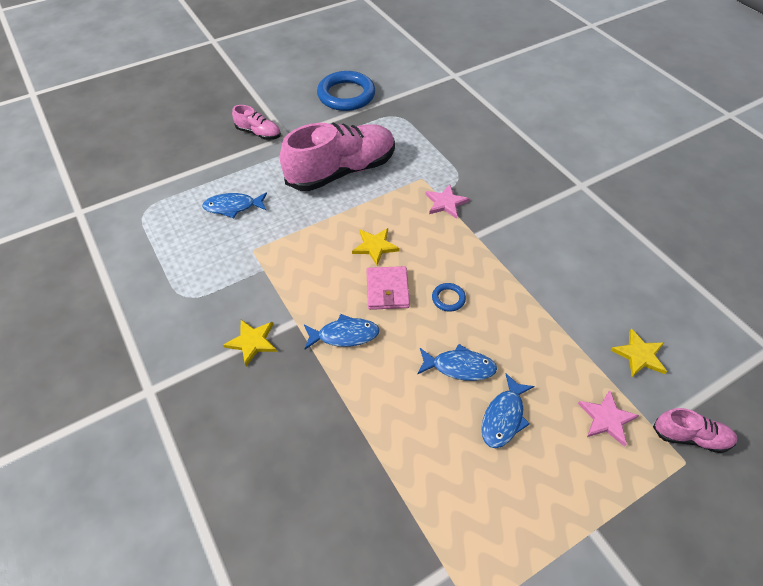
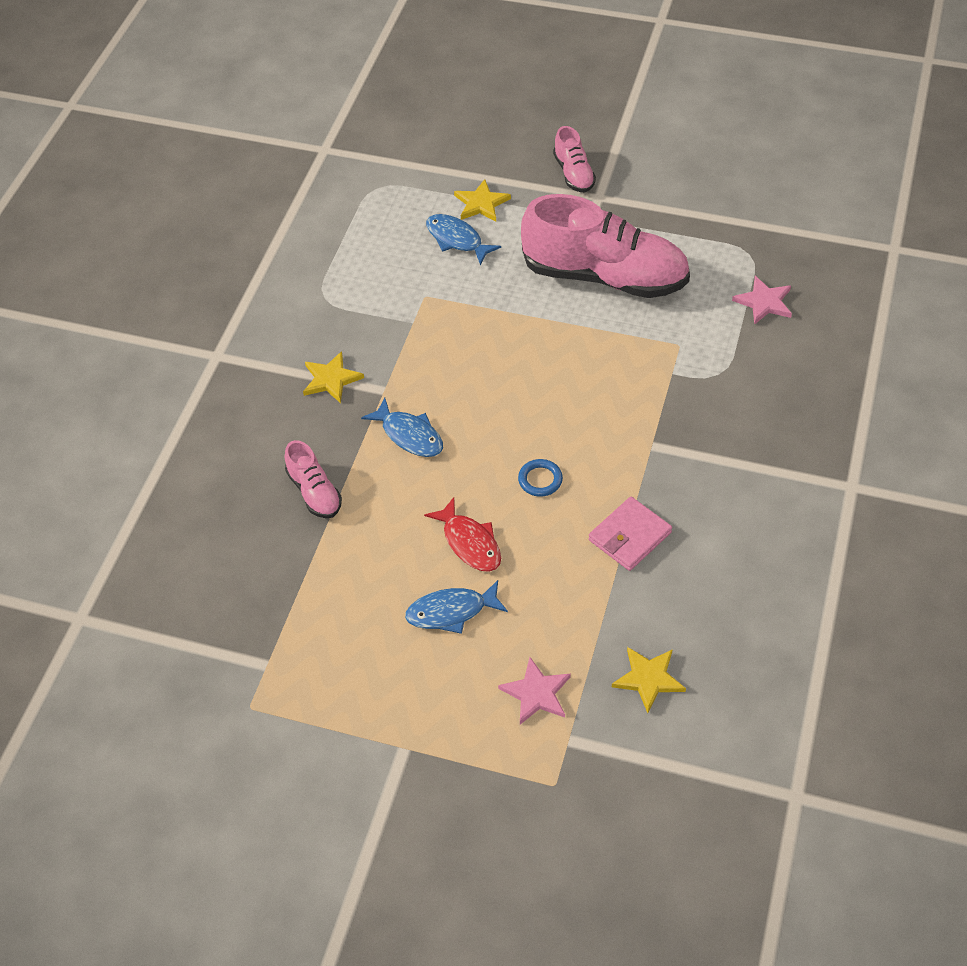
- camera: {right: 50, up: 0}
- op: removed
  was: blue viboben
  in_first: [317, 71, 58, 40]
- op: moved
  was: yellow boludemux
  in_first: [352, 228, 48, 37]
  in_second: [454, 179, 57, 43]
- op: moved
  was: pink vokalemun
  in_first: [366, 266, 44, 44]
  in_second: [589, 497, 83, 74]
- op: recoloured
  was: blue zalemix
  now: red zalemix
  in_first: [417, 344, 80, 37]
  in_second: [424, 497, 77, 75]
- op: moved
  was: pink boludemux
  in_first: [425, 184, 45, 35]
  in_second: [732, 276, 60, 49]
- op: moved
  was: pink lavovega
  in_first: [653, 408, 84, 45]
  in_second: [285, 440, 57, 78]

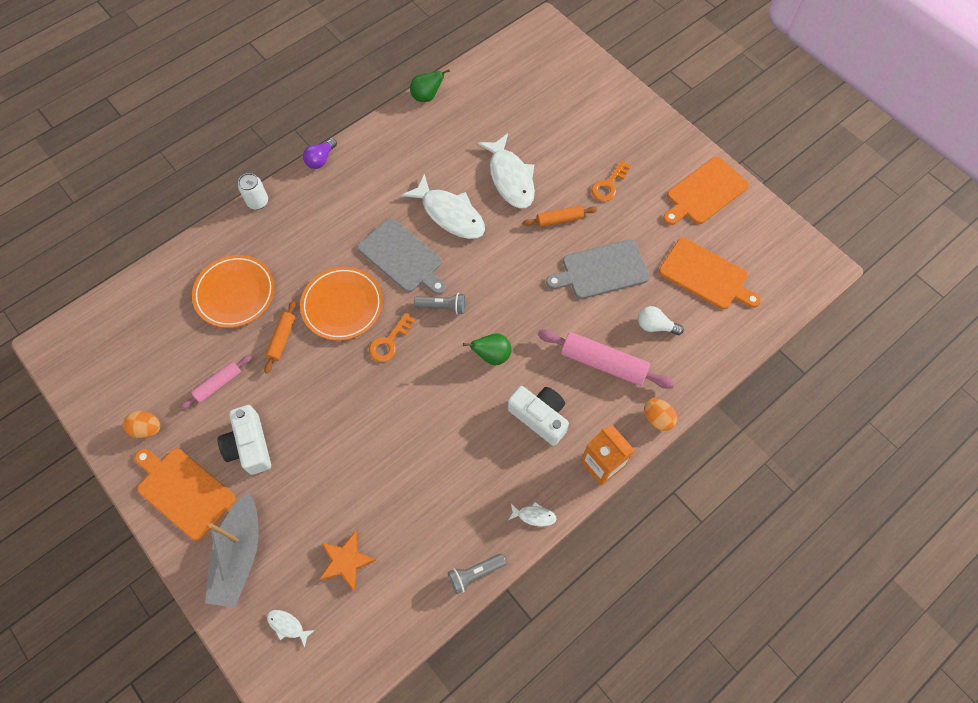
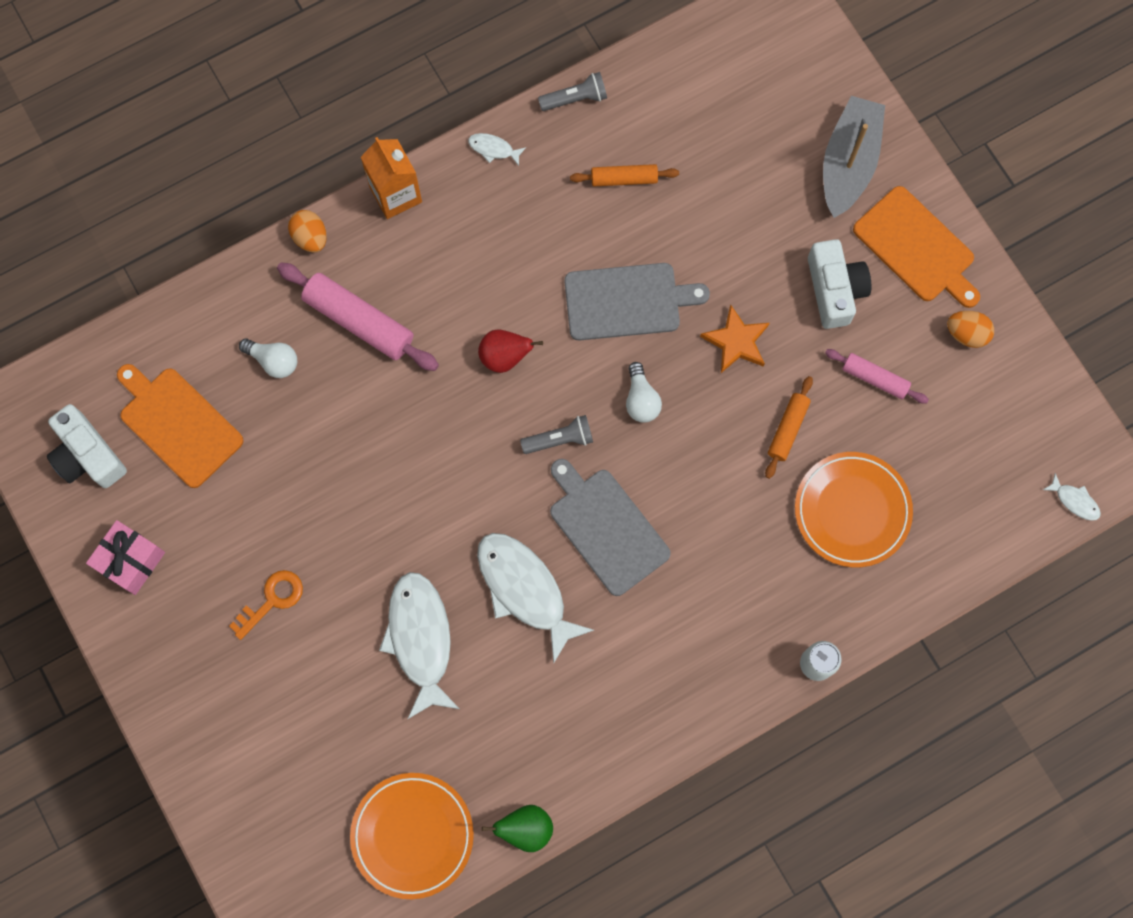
- camera: {right: -170, up: 10}
- op: turned
  was: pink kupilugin
  in_first: [180, 355, 72, 55]
  in_second: [825, 349, 104, 54]
  clockwise: 60
- op: moved
  was: white zalemix
  in_first: [267, 610, 48, 38]
  in_second: [1043, 473, 58, 48]
- op: moved
  was: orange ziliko
  in_first: [300, 267, 83, 74]
  in_second: [350, 773, 124, 126]
- op: removed
  was: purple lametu
  in_first: [303, 138, 34, 31]
- op: moved
  was: orange boludemux
  in_first: [319, 531, 57, 59]
  in_second: [700, 305, 70, 68]
- op: replaced
  was: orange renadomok
  now: white lametu
  in_first: [369, 313, 47, 49]
  in_second: [626, 362, 36, 61]
- op: turned
  was: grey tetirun
  in_first: [414, 293, 51, 22]
  in_second: [520, 415, 73, 39]
  clockwise: 150
- op: recoloured
  was: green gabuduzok
  now: red gabuduzok
  in_first: [463, 333, 48, 32]
  in_second: [478, 329, 65, 44]
- op: moved
  was: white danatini
  in_first: [508, 386, 61, 60]
  in_second: [47, 404, 80, 84]
- op: moved
  was: orange kupilugin
  in_first: [523, 206, 74, 21]
  in_second: [570, 164, 109, 22]
- op: moved
  was: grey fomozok
  in_first: [546, 239, 104, 60]
  in_second: [564, 263, 146, 78]
- op: replaced
  was: orange fomozok
  now: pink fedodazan
  in_first: [663, 157, 86, 68]
  in_second: [86, 520, 79, 75]

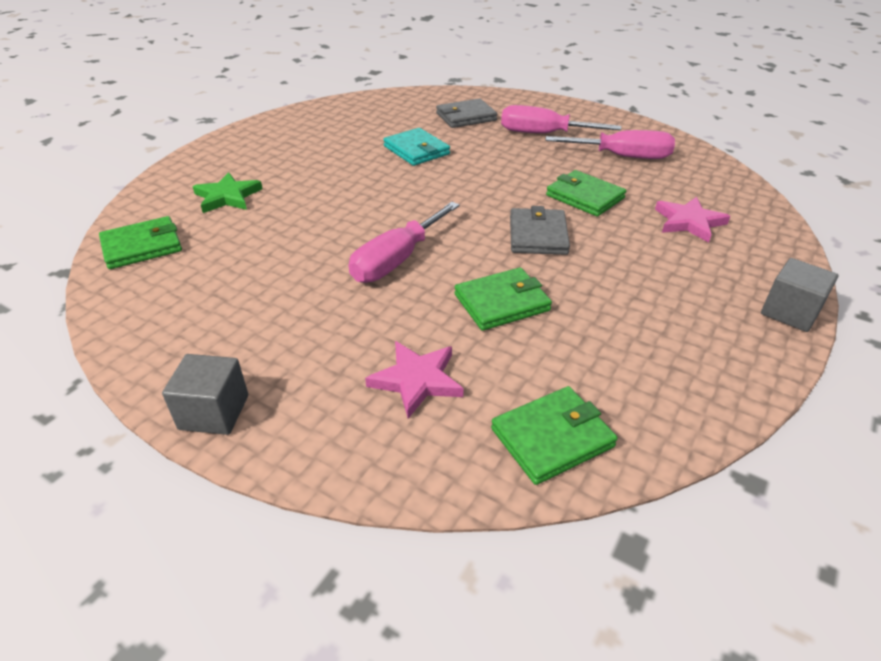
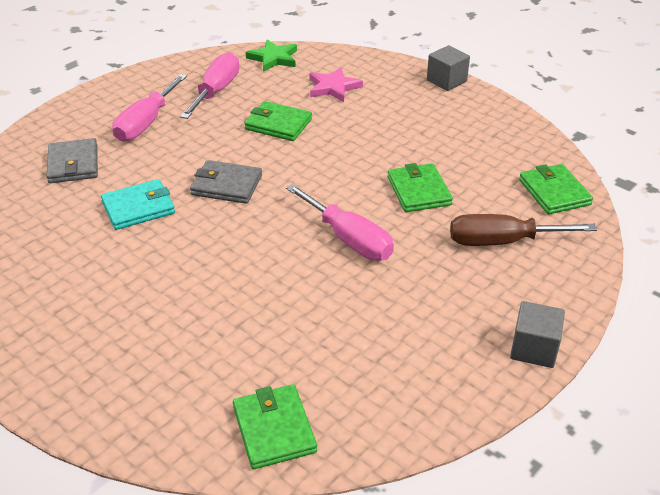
- camera: {right: -80, up: 0}
- op: moved
  was: green boludemux
  in_first: [192, 172, 71, 41]
  in_second: [246, 39, 51, 33]
- op: replaced
  was: pink boludemux
  now: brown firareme
  in_first: [365, 341, 99, 78]
  in_second: [450, 214, 147, 32]
- op: moved
  was: grey vokalemun
  in_first: [510, 206, 60, 49]
  in_second: [190, 160, 72, 44]
- op: turned
  was: green vokalemun
  in_first: [546, 170, 80, 47]
  in_second: [244, 101, 68, 40]
  clockwise: 60

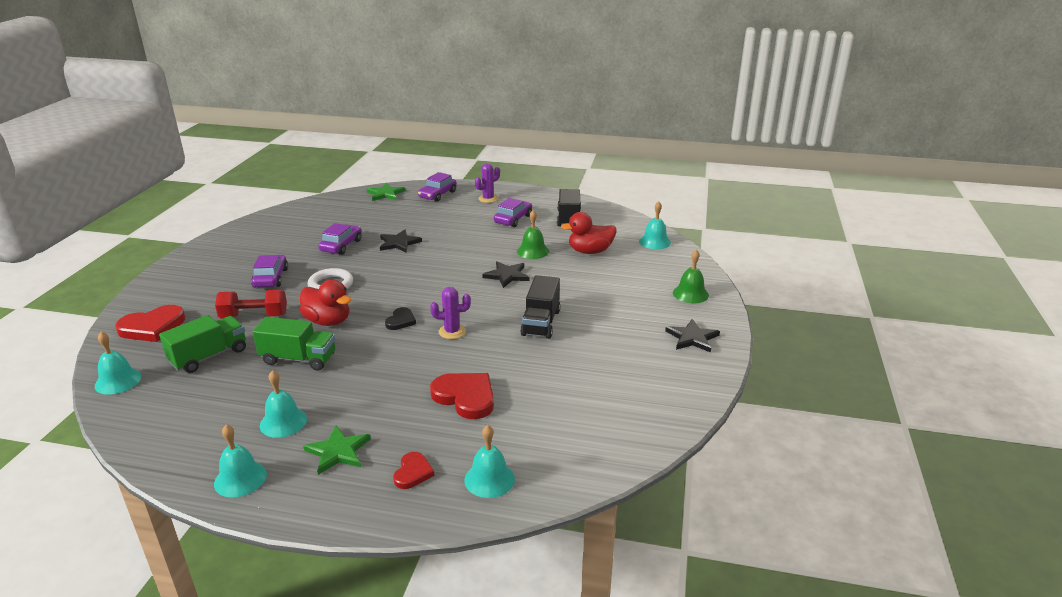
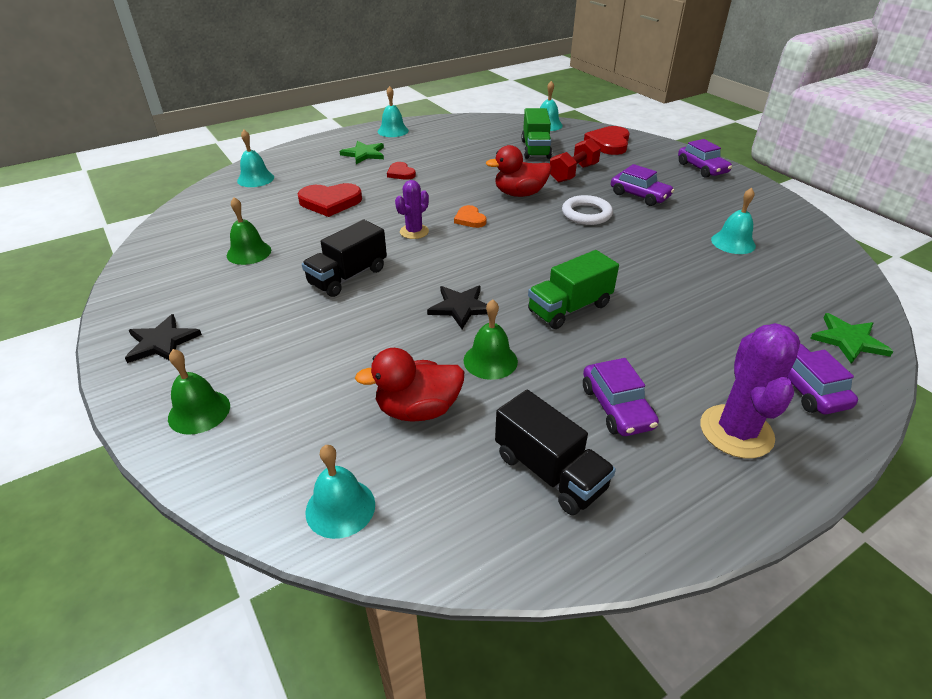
- camera: {right: 135, up: 10}
- op: moved
  was: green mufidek
  in_first: [253, 317, 82, 54]
  in_second: [528, 250, 91, 79]
- op: moved
  was: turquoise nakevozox
  in_first: [260, 370, 47, 68]
  in_second: [711, 188, 45, 66]
- op: moved
  was: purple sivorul
  in_first: [318, 223, 44, 32]
  in_second: [678, 139, 54, 39]
- op: removed
  was: black boludemux
  in_first: [380, 230, 42, 23]
- op: recoloured
  was: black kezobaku
  now: orange kezobaku
  in_first: [385, 307, 31, 23]
  in_second: [454, 205, 33, 23]
- op: moved
  was: red kezobaku
  in_first: [393, 452, 42, 37]
  in_second: [387, 162, 29, 18]
- op: resized
  was: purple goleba
  in_first: [475, 163, 25, 40]
  in_second: [700, 323, 100, 135]
  ratio: 1.63
- op: turned
  was: black mufidek
  in_first: [520, 275, 40, 64]
  in_second: [302, 220, 85, 77]
  clockwise: -105
- op: turned
  was: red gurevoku
  in_first: [561, 212, 55, 42]
  in_second: [355, 348, 109, 74]
  clockwise: -135
- op: added
  now: green nakevozox
  in_second: [227, 197, 44, 68]

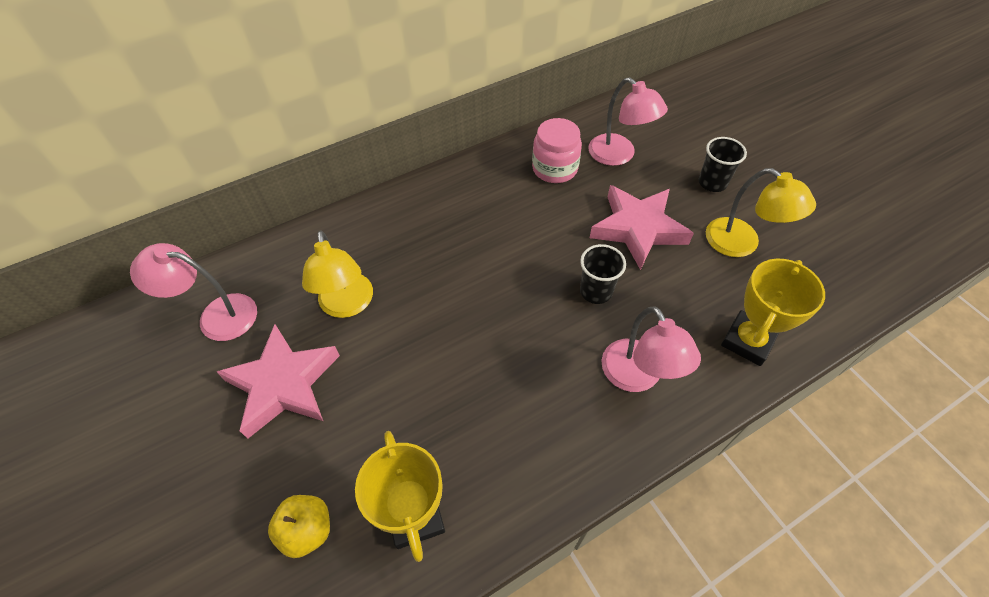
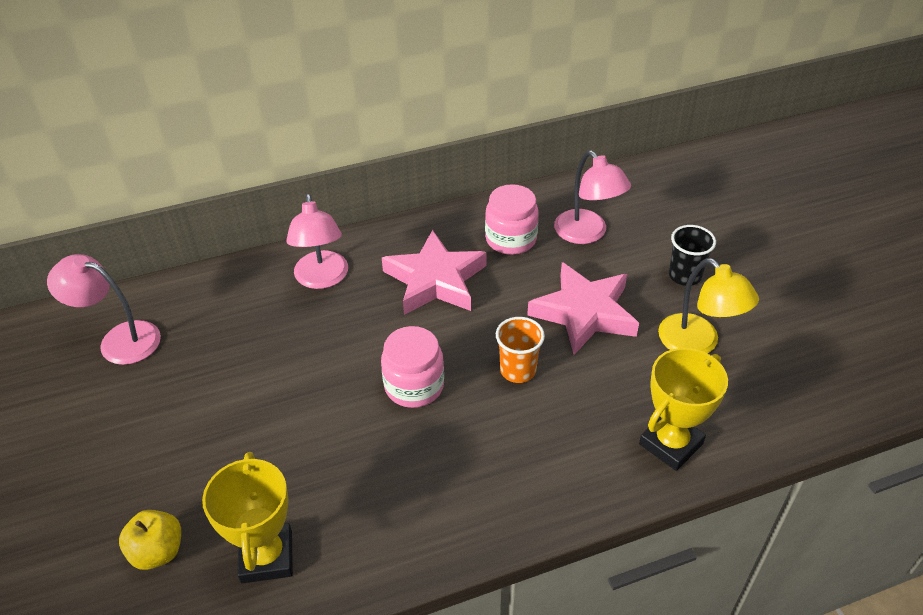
- camera: {right: 10, up: -10}
- op: moved
  was: pink boludemux
  in_first: [217, 324, 123, 115]
  in_second: [382, 230, 105, 85]
- op: removed
  was: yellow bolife
  in_first: [302, 230, 71, 88]
- op: recoloured
  was: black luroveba
  now: orange luroveba
  in_first: [580, 244, 46, 60]
  in_second: [496, 317, 49, 66]
- op: moved
  was: pink bolife
  in_first: [601, 306, 100, 86]
  in_second: [286, 194, 62, 95]
- op: added
  now: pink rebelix
  in_second: [381, 326, 63, 82]

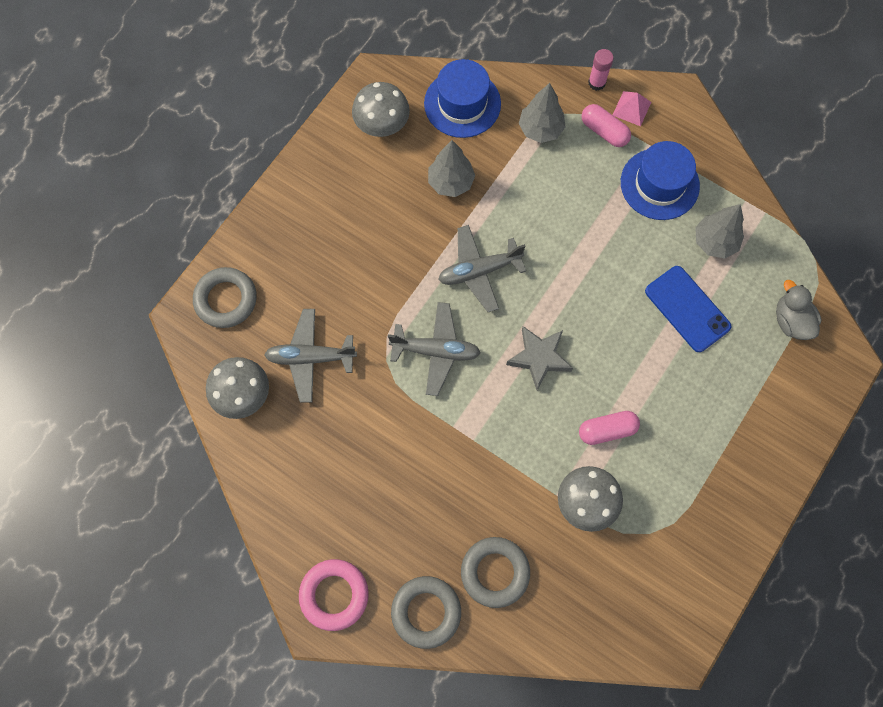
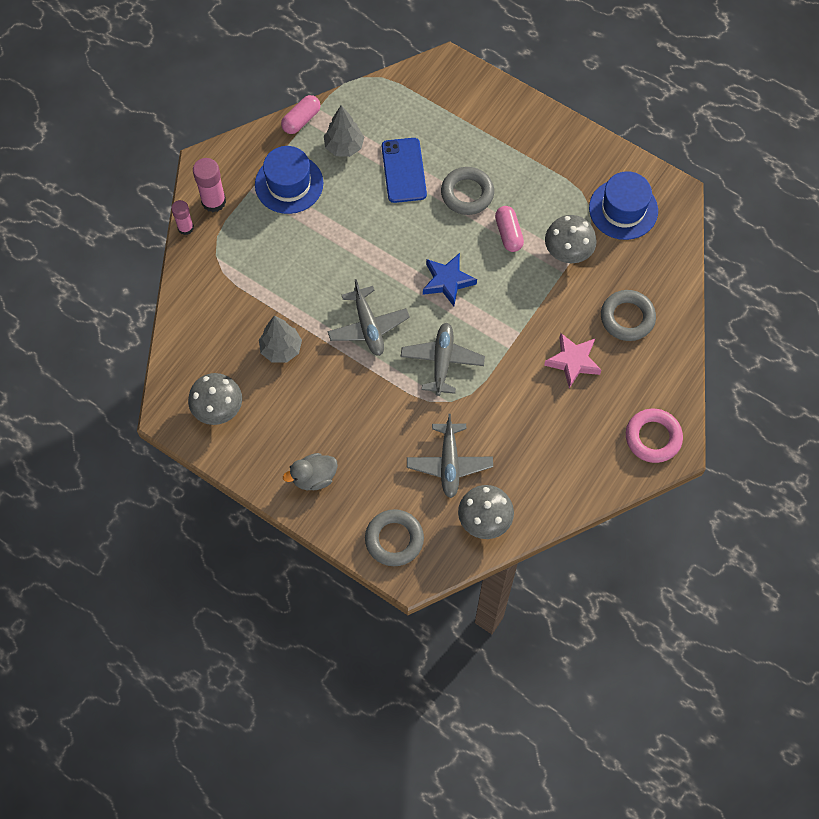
- camera: {right: -90, up: -5}
- op: moved
  was: grey viboben
  in_first: [391, 576, 70, 73]
  in_second: [441, 167, 53, 48]
- op: moved
  was: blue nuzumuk
  in_first: [424, 59, 77, 79]
  in_second: [589, 171, 69, 69]
- op: recoloured
  was: grey boludemux
  now: blue boludemux
  in_first: [506, 326, 67, 64]
  in_second: [423, 253, 54, 53]
- op: removed
  was: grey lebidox
  in_first: [519, 83, 47, 60]
- op: moved
  was: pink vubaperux
  in_first: [582, 104, 49, 43]
  in_second: [281, 95, 39, 39]
- op: replaced
  was: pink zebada
  now: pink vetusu
  in_first: [613, 91, 38, 36]
  in_second: [193, 158, 33, 54]
- op: turned
  was: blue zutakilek
  in_first: [645, 266, 87, 86]
  in_second: [382, 138, 45, 65]
  clockwise: -60
- op: moved
  was: grey gurevoku
  in_first: [776, 280, 45, 60]
  in_second: [283, 453, 55, 37]
- op: added
  now: pink boludemux
  in_second: [544, 333, 57, 55]

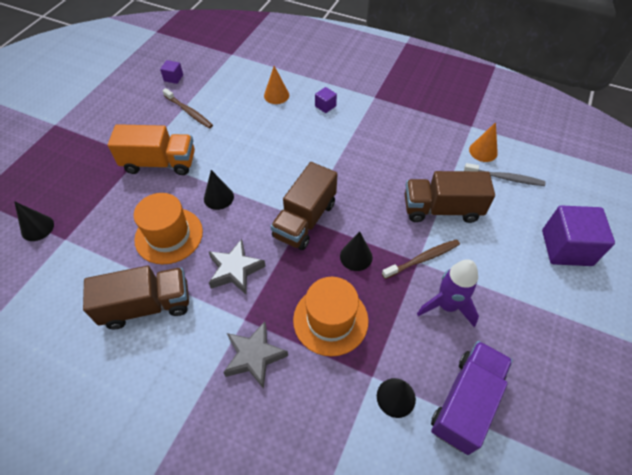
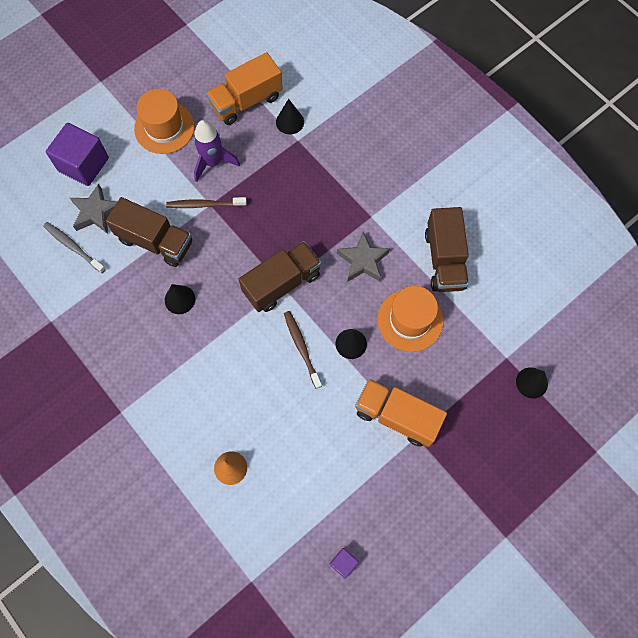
- camera: {right: -155, up: 15}
- op: turned
  was: brown mufidek
  in_first: [83, 266, 106, 63]
  in_second: [425, 207, 44, 85]
  clockwise: -105
- op: moved
  was: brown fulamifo
  in_first: [162, 88, 51, 41]
  in_second: [284, 311, 38, 78]
- op: moved
  was: grey boludemux
  in_first: [223, 322, 65, 67]
  in_second: [70, 184, 47, 50]
- op: moved
  was: orange nuzumuk
  in_first: [293, 277, 76, 79]
  in_second: [134, 89, 61, 65]
- op: removed
  was: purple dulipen
  in_first: [315, 87, 22, 26]
- op: moved
  was: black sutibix
  in_first: [340, 231, 33, 40]
  in_second: [165, 284, 30, 30]
- op: recoloured
  was: purple mufidek
  now: orange mufidek
  in_first: [431, 341, 82, 114]
  in_second: [206, 52, 77, 73]
- op: removed
  was: orange sutibix
  in_first: [469, 122, 29, 40]

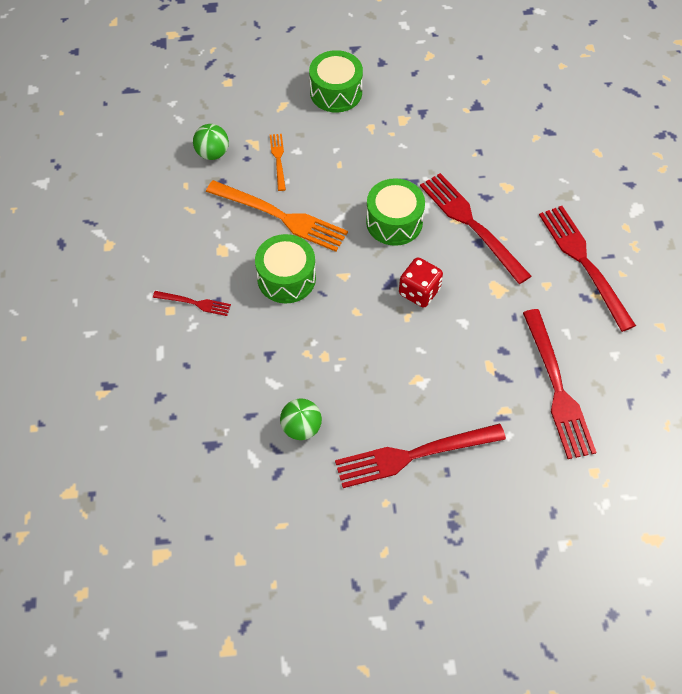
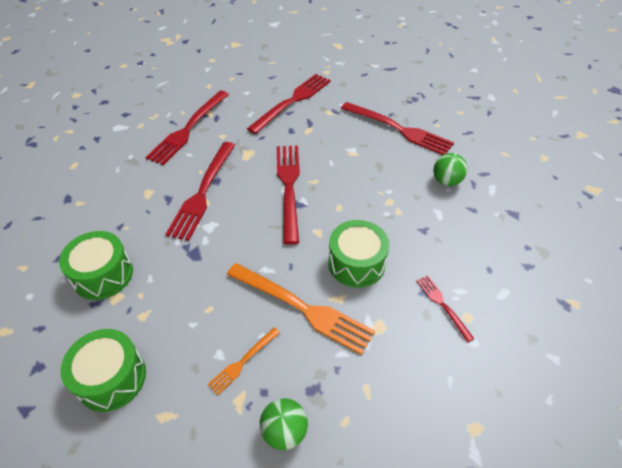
- camera: {right: -130, up: -10}
- op: turned
  was: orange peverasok
  in_first: [206, 180, 142, 72]
  in_second: [227, 263, 148, 92]
  clockwise: 135
- op: moved
  was: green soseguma
  in_first: [366, 178, 59, 68]
  in_second: [59, 231, 74, 69]
- op: replaced
  was: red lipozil
  now: red peverasok
  in_first: [399, 257, 44, 51]
  in_second: [277, 146, 23, 98]

